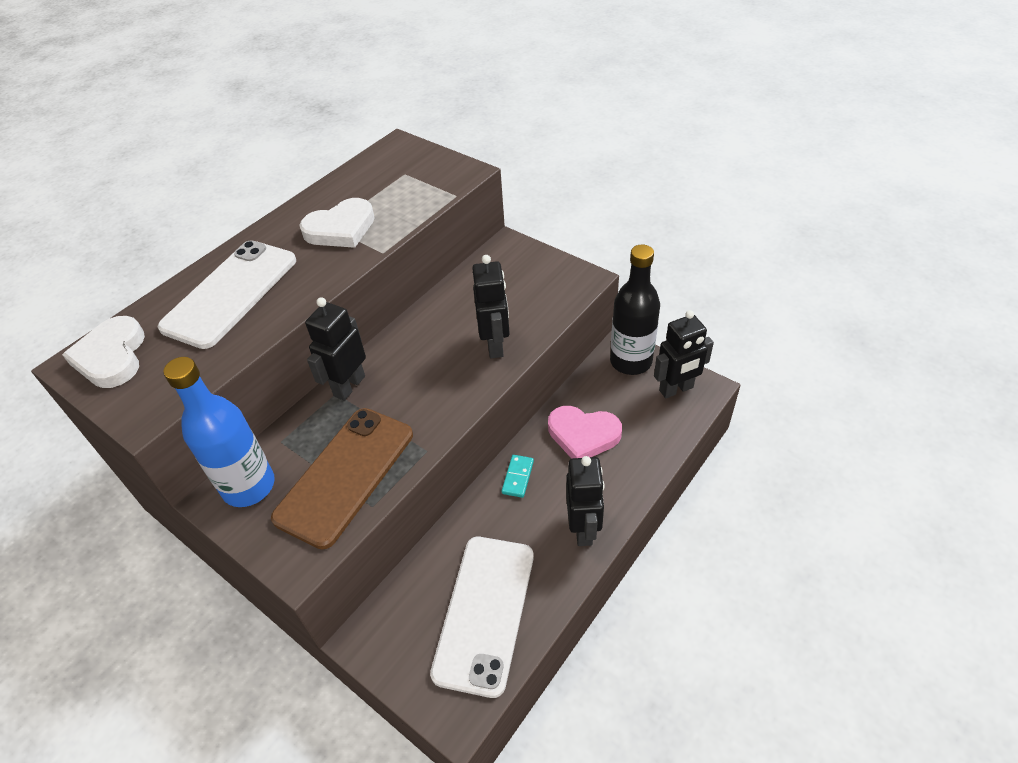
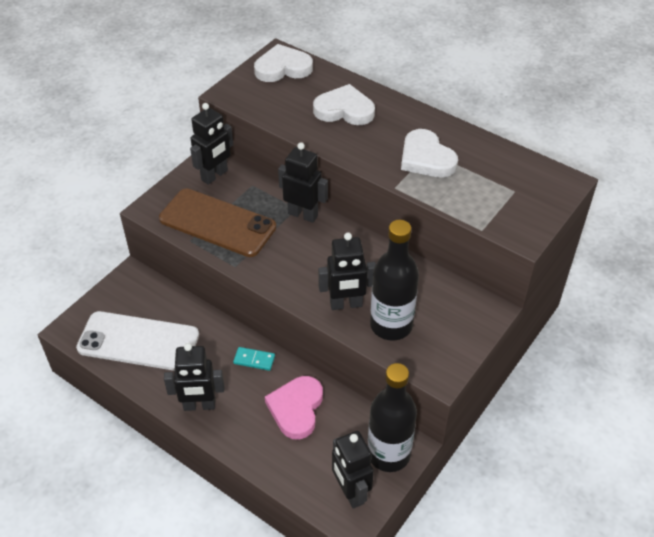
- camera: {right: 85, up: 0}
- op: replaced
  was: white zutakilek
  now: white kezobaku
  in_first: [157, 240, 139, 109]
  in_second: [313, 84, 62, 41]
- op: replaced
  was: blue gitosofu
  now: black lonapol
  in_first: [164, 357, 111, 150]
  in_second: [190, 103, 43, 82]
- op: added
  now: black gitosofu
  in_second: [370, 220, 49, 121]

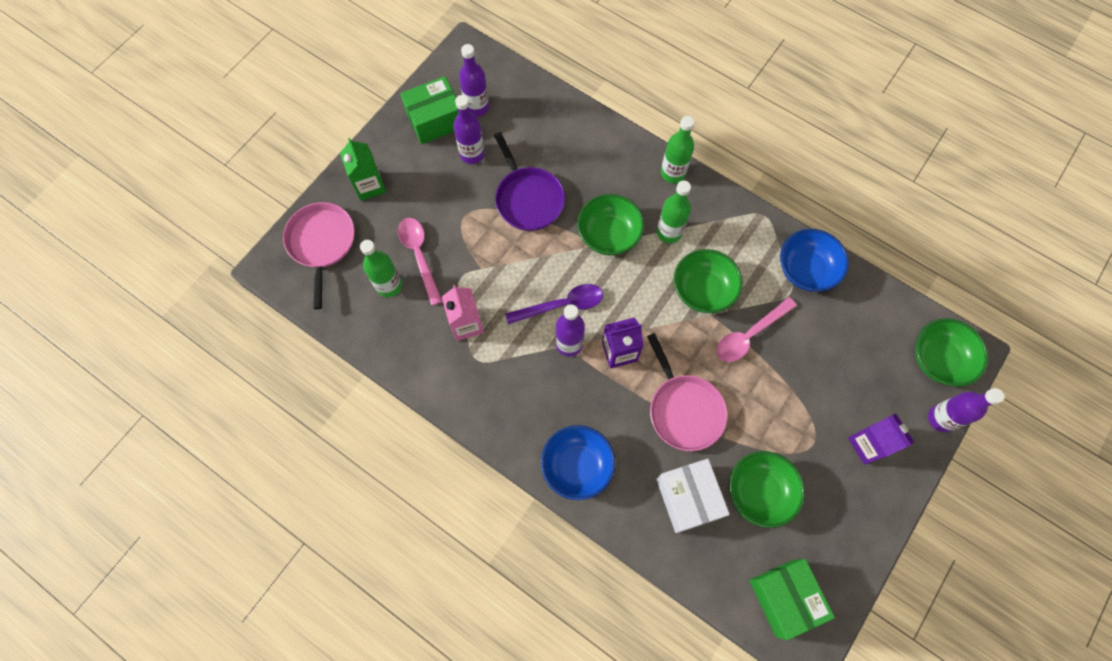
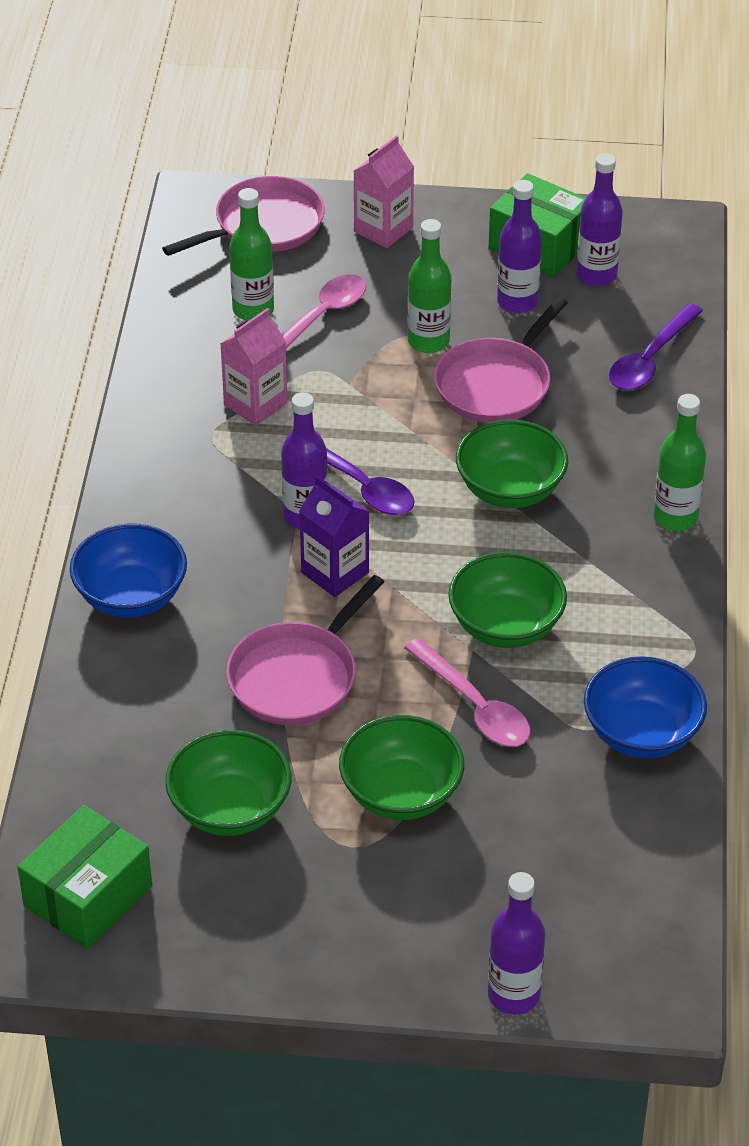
- camera: {right: 60, up: -25}
- op: recoloured
  was: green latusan
  now: pink latusan
  in_first: [340, 138, 46, 63]
  in_second: [354, 135, 60, 113]
- op: recoloured
  was: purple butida
  now: pink butida
  in_first: [494, 132, 71, 99]
  in_second: [434, 297, 134, 126]
- op: removed
  was: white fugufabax
  in_first: [656, 459, 74, 74]
- op: moved
  was: green gitosofu
  in_first: [657, 181, 34, 62]
  in_second: [408, 219, 44, 134]
- op: turned
  was: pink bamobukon
  in_first: [716, 297, 81, 65]
  in_second: [404, 638, 127, 109]
  clockwise: -150
- op: removed
  was: purple latusan
  in_first: [848, 414, 66, 51]
- op: moved
  was: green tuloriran
  in_first: [915, 318, 73, 69]
  in_second: [339, 715, 125, 105]
- op: added
  now: purple bamobukon
  in_second: [609, 303, 94, 87]

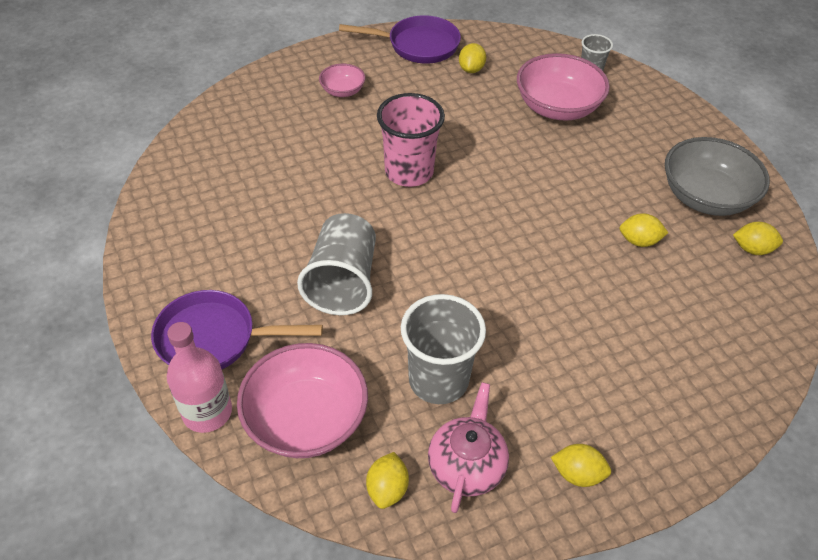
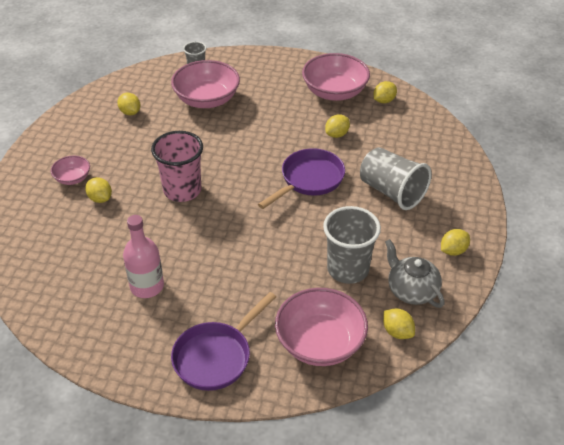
- camera: {right: -50, up: -5}
- op: moved
  was: pink gitosofu
  in_first: [167, 322, 65, 111]
  in_second: [123, 215, 41, 83]
- op: moved
  was: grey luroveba
  in_first: [297, 213, 79, 102]
  in_second: [360, 147, 72, 63]
- op: moved
  was: purple butida
  in_first: [339, 15, 122, 48]
  in_second: [258, 148, 87, 61]
- op: recoloured
  was: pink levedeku
  now: grey levedeku
  in_first: [428, 382, 81, 131]
  in_second: [385, 239, 60, 69]
- op: recoloured
  was: grey tuloriran
  now: pink tuloriran
  in_first: [665, 137, 105, 79]
  in_second: [302, 53, 68, 48]
- op: added
  now: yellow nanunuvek
  in_second: [85, 177, 27, 26]

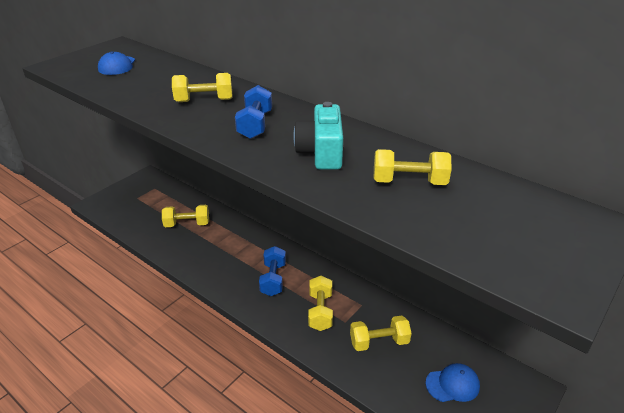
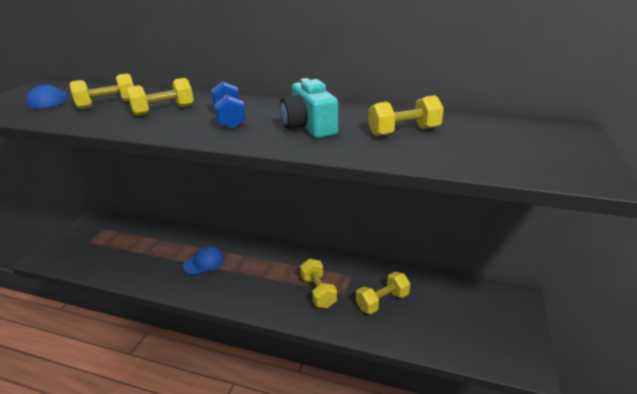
- camera: {right: -20, up: -5}
- op: moved
  was: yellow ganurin
  in_first: [162, 205, 47, 22]
  in_second: [70, 73, 64, 36]
- op: removed
  was: blue ganurin
  in_first: [259, 246, 27, 50]
- op: moved
  was: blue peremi
  in_first: [426, 363, 54, 39]
  in_second: [183, 246, 42, 29]

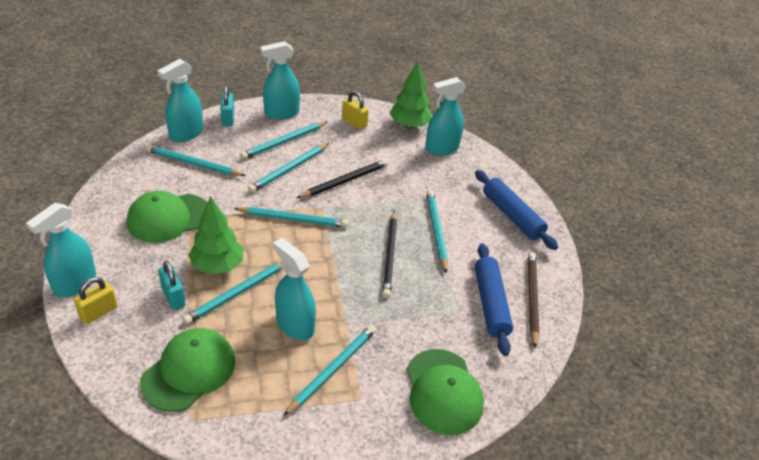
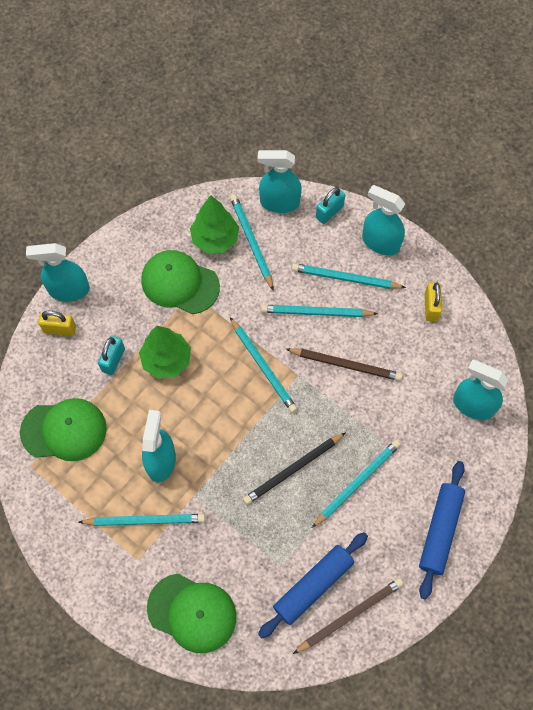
- camera: {right: 55, up: 25}
- op: removed
  was: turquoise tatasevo
  in_first: [183, 262, 99, 62]
- op: recoloured
  was: black tatasevo
  now: brown tatasevo
  in_first: [297, 159, 91, 39]
  in_second: [286, 348, 117, 33]
- op: moved
  was: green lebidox
  in_first: [389, 61, 43, 67]
  in_second: [190, 195, 49, 58]
- op: turned
  was: green peremi
  in_first: [407, 349, 77, 86]
  in_second: [147, 574, 90, 79]
  clockwise: -105

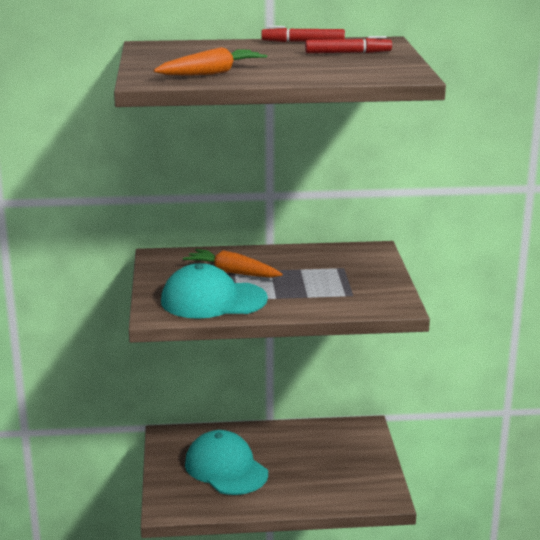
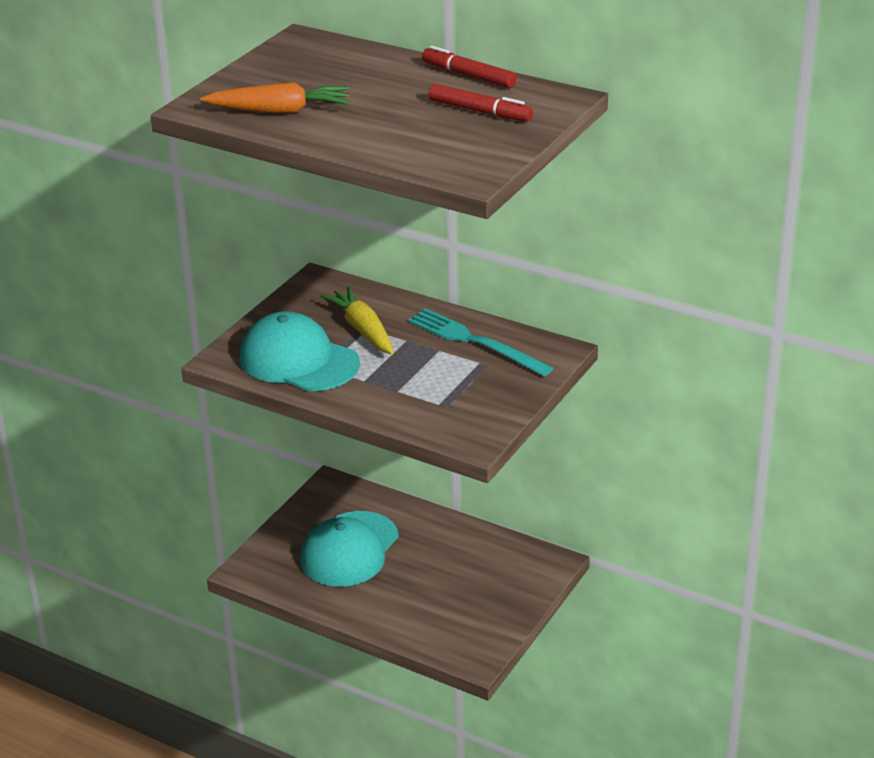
- camera: {right: 35, up: 10}
- op: recoloured
  was: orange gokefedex
  now: yellow gokefedex
  in_first: [183, 249, 100, 29]
  in_second: [321, 287, 73, 68]
- op: turned
  was: turquoise peremi
  in_first: [185, 430, 83, 65]
  in_second: [300, 511, 99, 76]
  clockwise: -150
- op: added
  now: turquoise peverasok
  in_second: [408, 308, 146, 68]

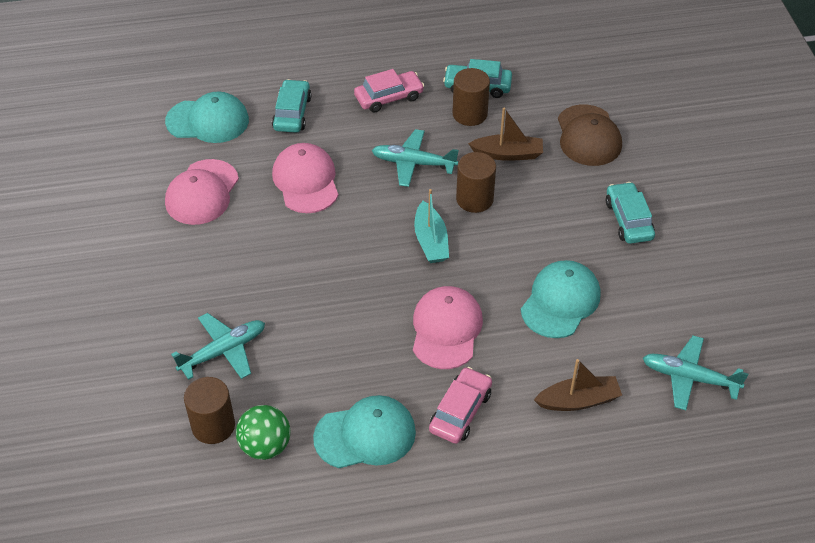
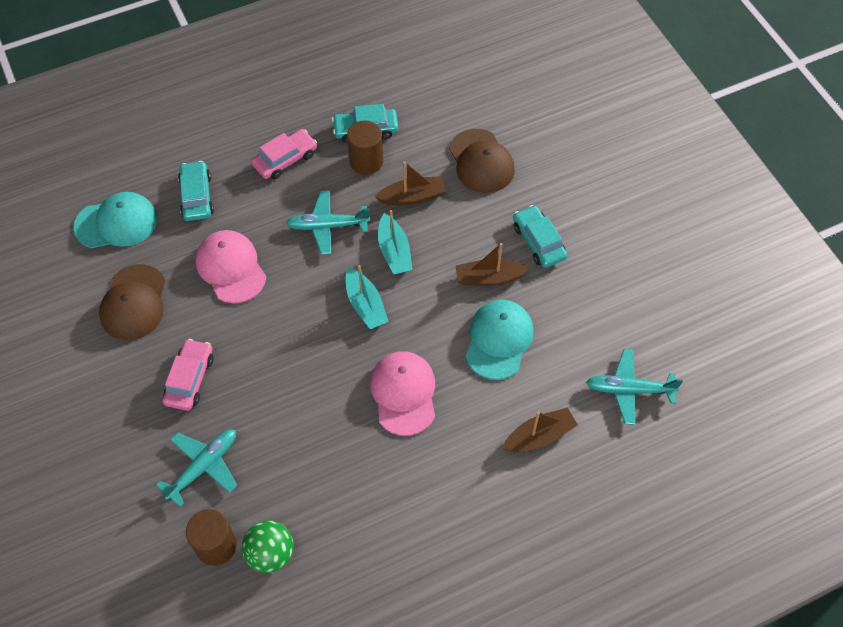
- camera: {right: -15, up: 10}
- op: recoloured
  was: pink peremi
  now: brown peremi
  in_first: [165, 159, 74, 66]
  in_second: [99, 264, 67, 76]
- op: removed
  was: turquoise peremi
  in_first: [313, 395, 103, 73]
- op: moved
  was: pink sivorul
  in_first: [429, 367, 63, 77]
  in_second: [162, 339, 51, 72]
- op: replaced
  was: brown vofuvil
  now: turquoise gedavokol
  in_first: [456, 152, 40, 61]
  in_second: [378, 210, 35, 64]
- op: added
  now: brown gedavokol
  in_second: [456, 243, 74, 43]

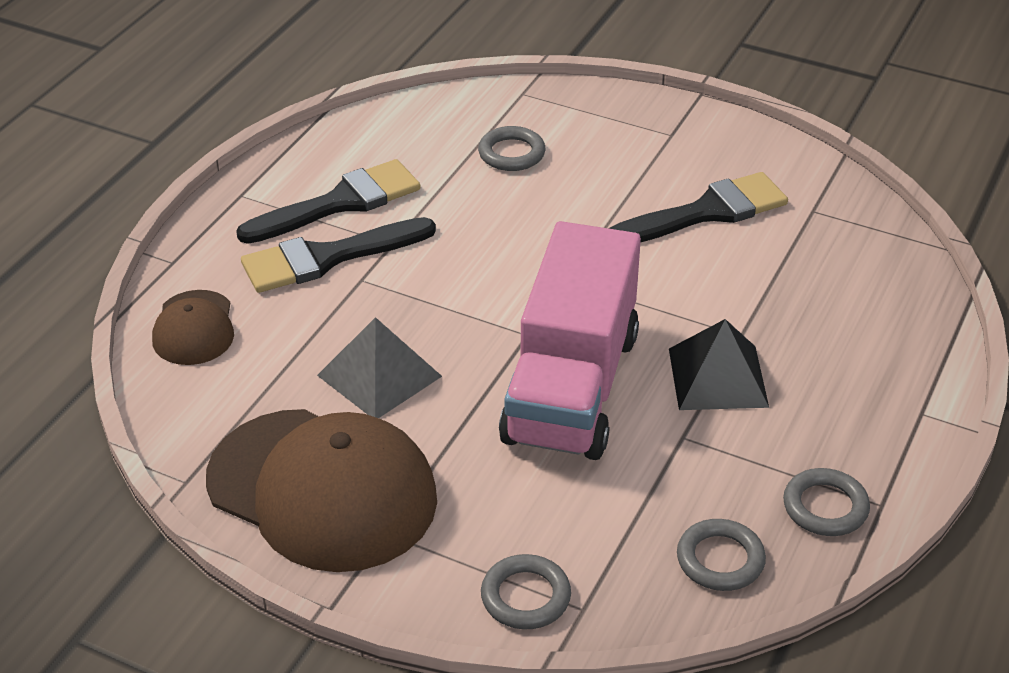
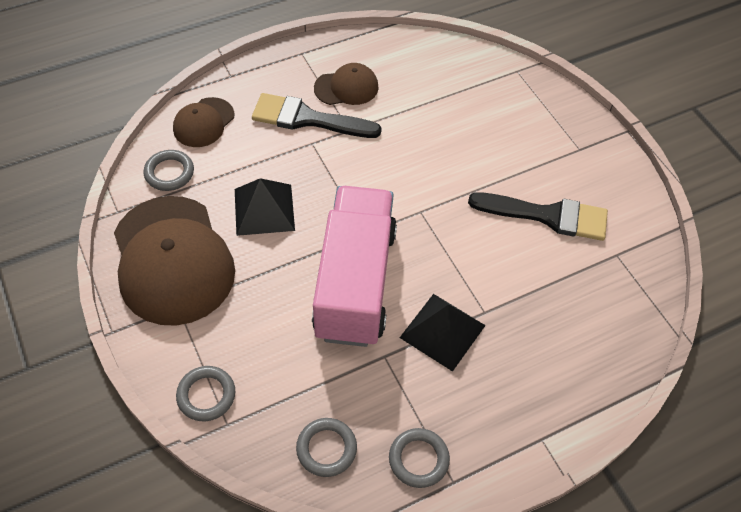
- camera: {right: 35, up: 15}
- op: replaced
  was: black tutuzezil
  now: brown peremi
  in_first: [236, 159, 184, 85]
  in_second: [314, 63, 65, 42]
- op: recoloured
  was: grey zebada
  now: black zebada
  in_first: [317, 317, 125, 101]
  in_second: [235, 178, 60, 58]
- op: moved
  was: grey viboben
  in_first: [478, 126, 68, 45]
  in_second: [144, 150, 50, 41]
- op: turned
  was: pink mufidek
  in_first: [499, 221, 142, 239]
  in_second: [312, 186, 85, 161]
  clockwise: 135

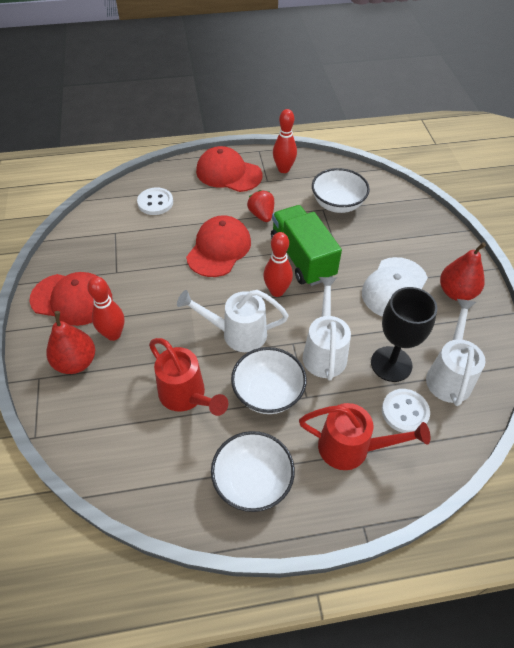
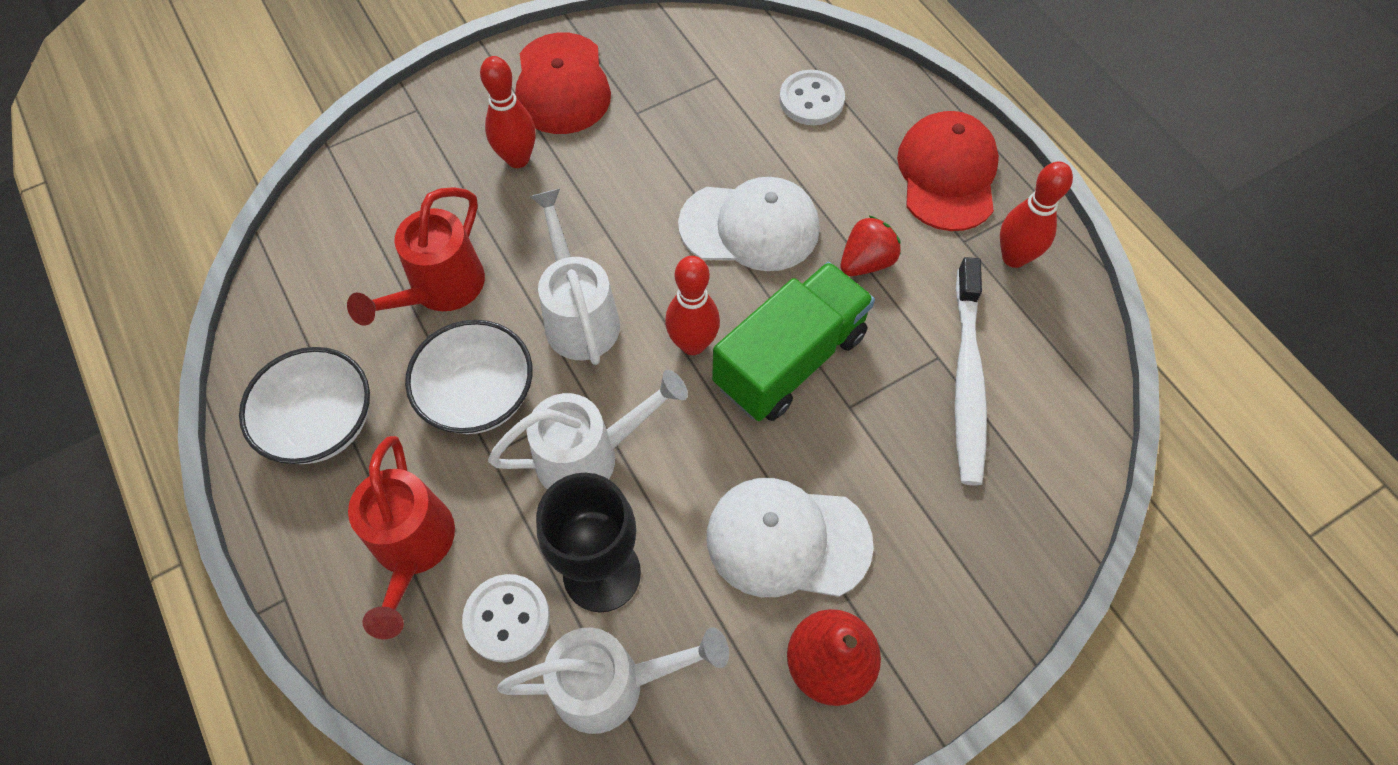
- camera: {right: 70, up: 10}
- op: removed
  was: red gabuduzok
  in_first: [46, 311, 49, 63]
- op: recoloured
  was: red peremi
  now: white peremi
  in_first: [186, 215, 65, 62]
  in_second: [678, 177, 142, 94]
- op: replaced
  was: white tuloriran
  now: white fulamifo
  in_first: [312, 168, 58, 45]
  in_second: [955, 257, 32, 229]

